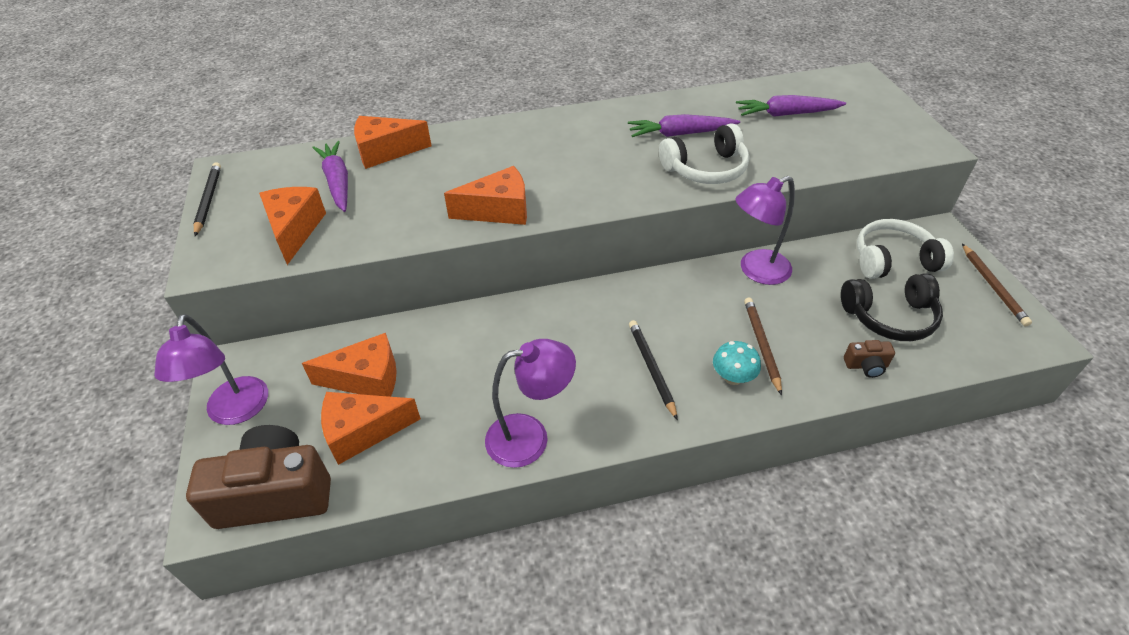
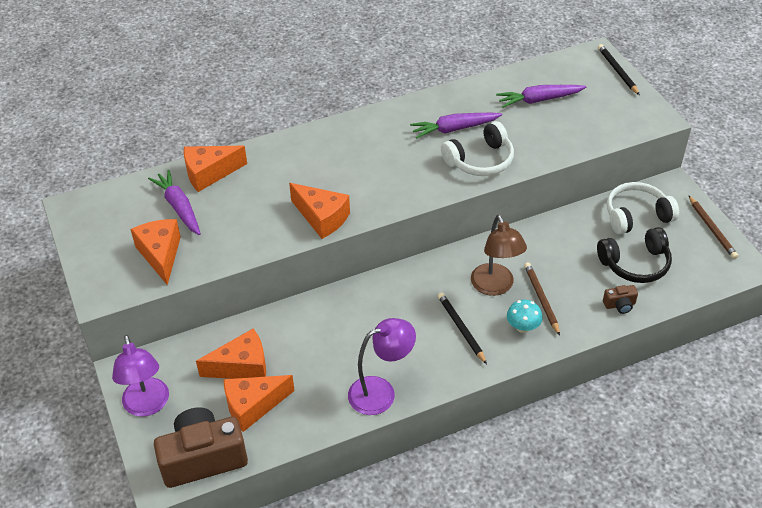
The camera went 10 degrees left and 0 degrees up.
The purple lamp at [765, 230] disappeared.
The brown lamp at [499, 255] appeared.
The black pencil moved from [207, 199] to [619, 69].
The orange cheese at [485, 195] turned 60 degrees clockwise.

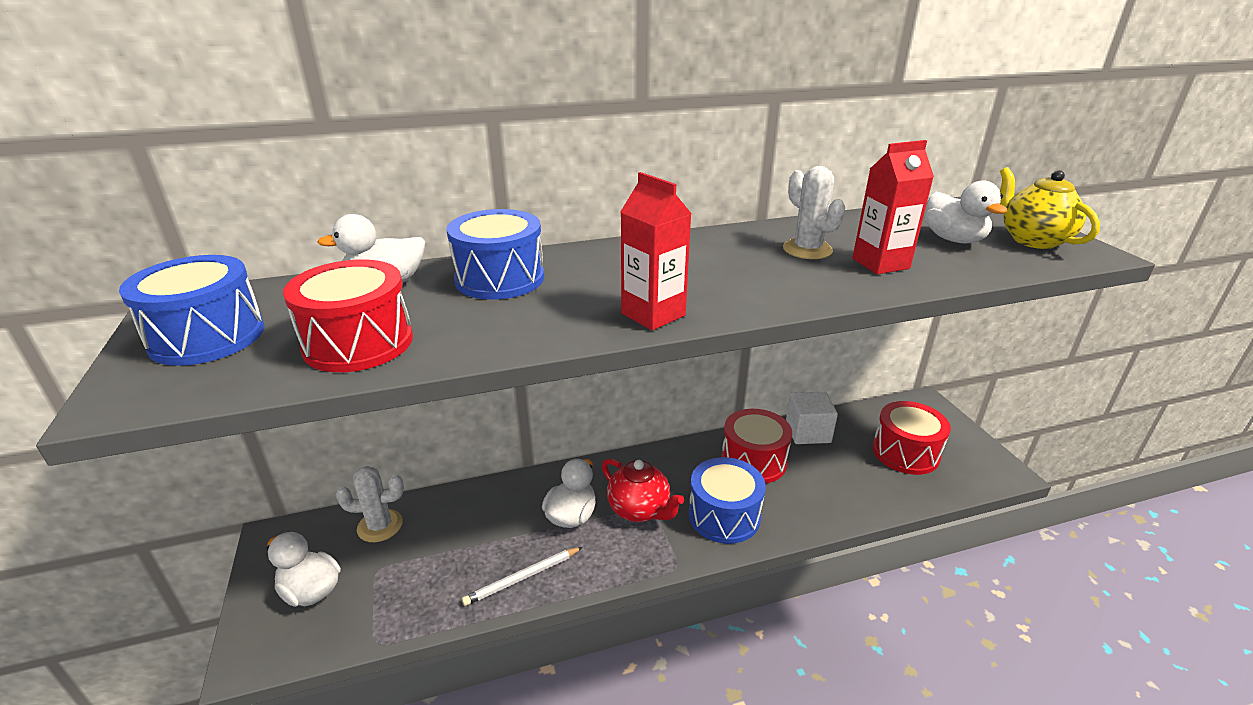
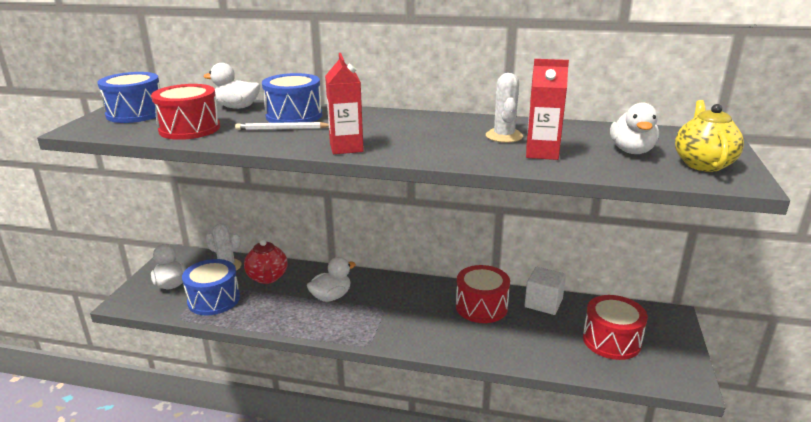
The camera went 30 degrees right and 5 degrees down.
The white pencil moved from [522, 576] to [282, 126].
The red teapot moved from [643, 490] to [265, 261].
The blue drum moved from [727, 500] to [211, 287].

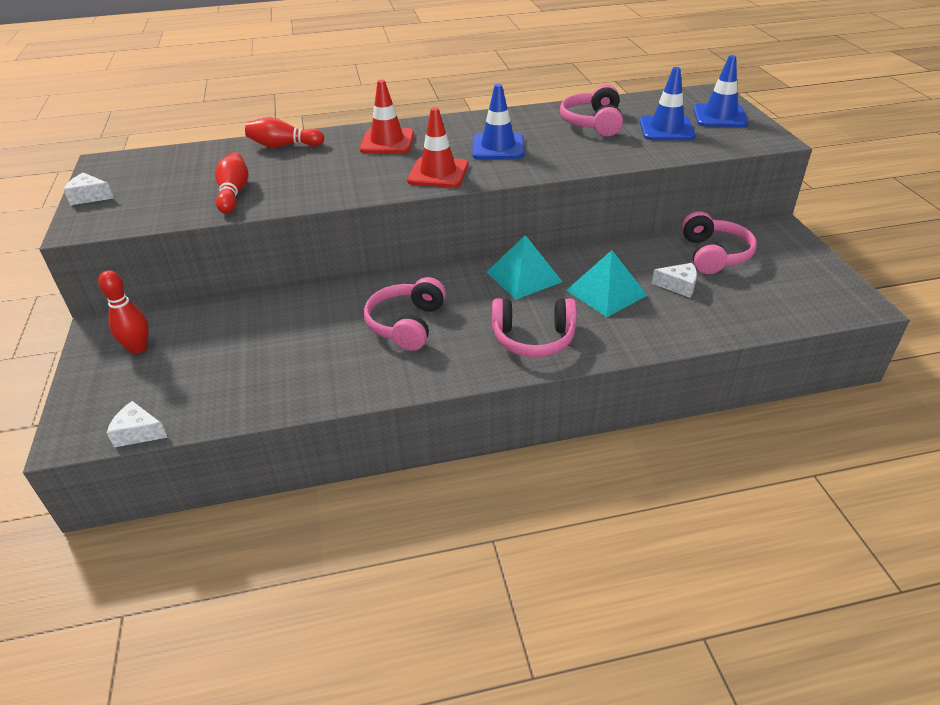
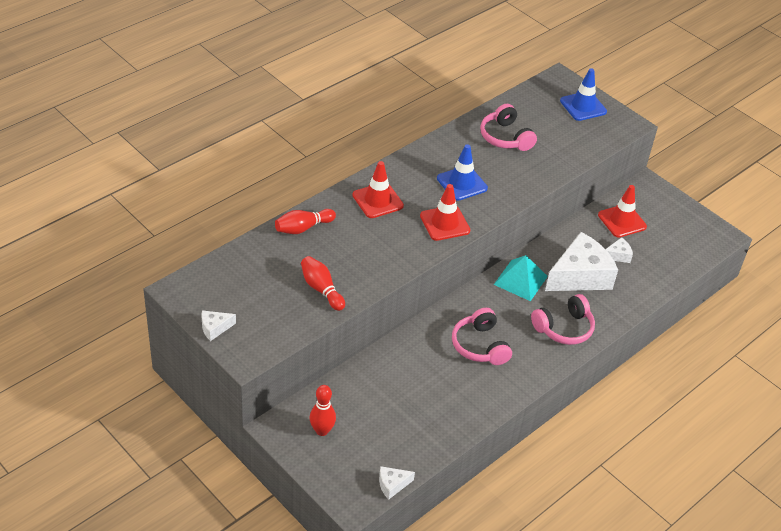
The camera went 35 degrees left and 5 degrees up.
The blue traffic cone at [668, 103] disappeared.
The turquoise pyramid at [606, 283] was replaced by the white cheese at [581, 261].
The pink headphones at [719, 242] was replaced by the red traffic cone at [622, 211].

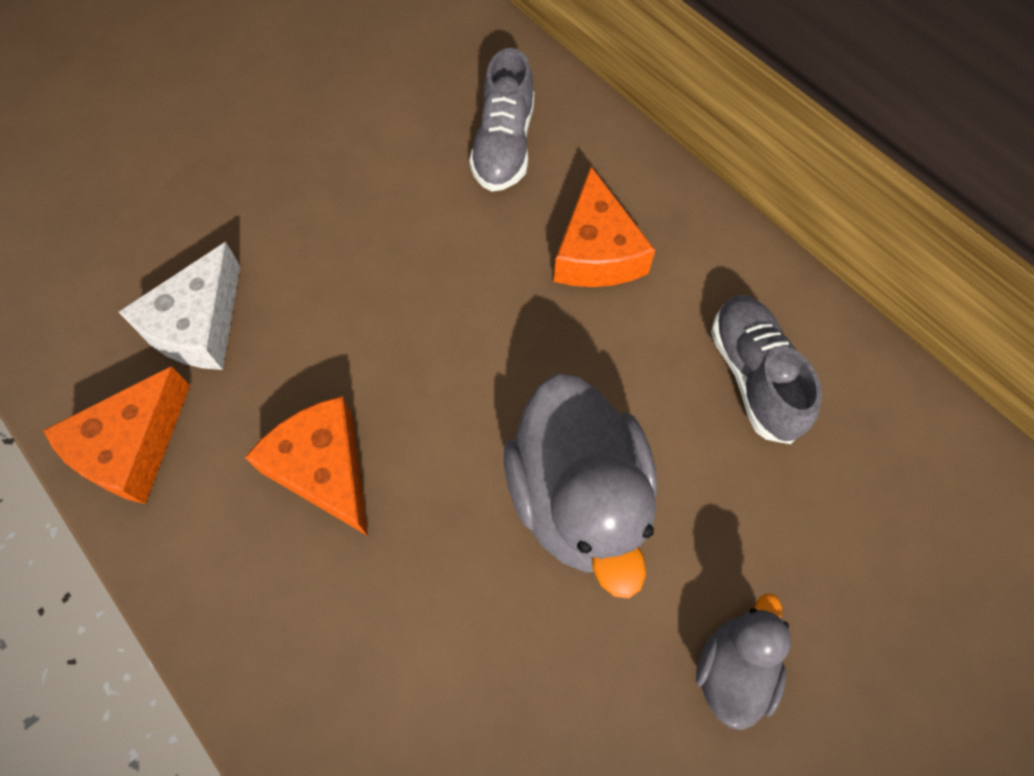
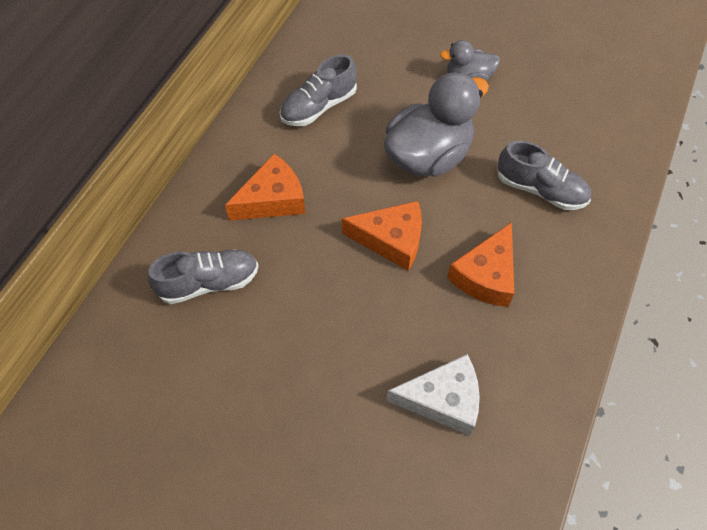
The camera went 115 degrees left and 5 degrees down.
The grey shoe at [544, 175] appeared.
The orange cheese moved from [116, 435] to [382, 236].

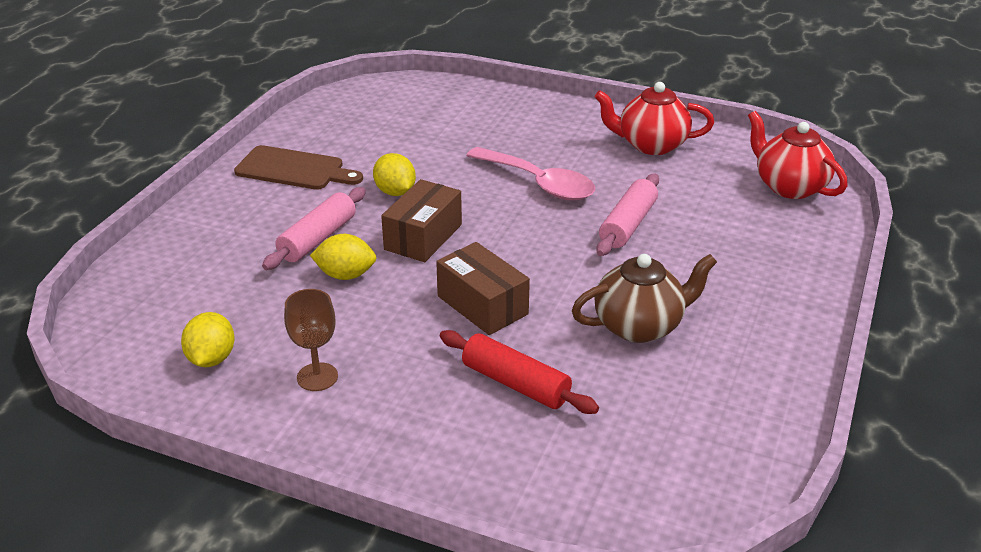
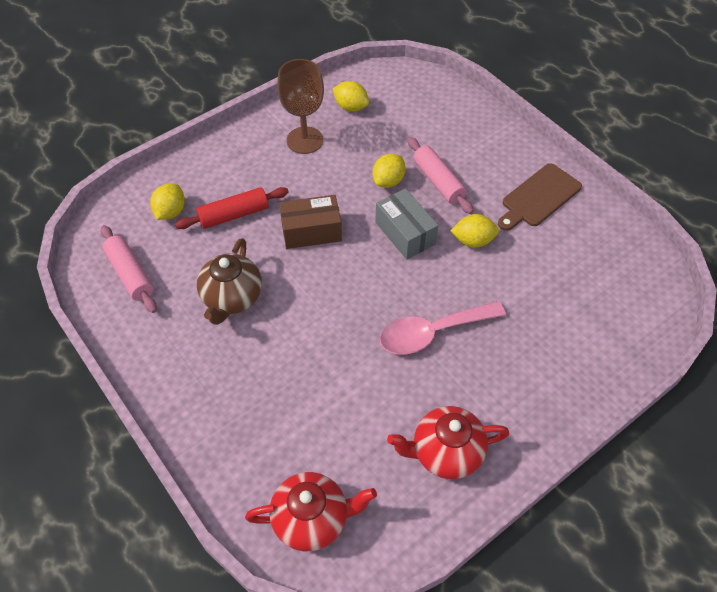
The camera went 120 degrees right and 20 degrees up.
The yellow lemon at [167, 202] appeared.
The pink rolling pin moved from [627, 215] to [129, 269].
The brown box at [421, 220] became the grey box at [406, 224].
The red teapot at [654, 118] turned 135 degrees counterclockwise.
The brown goblet at [311, 340] changed to 1.55 times the size.

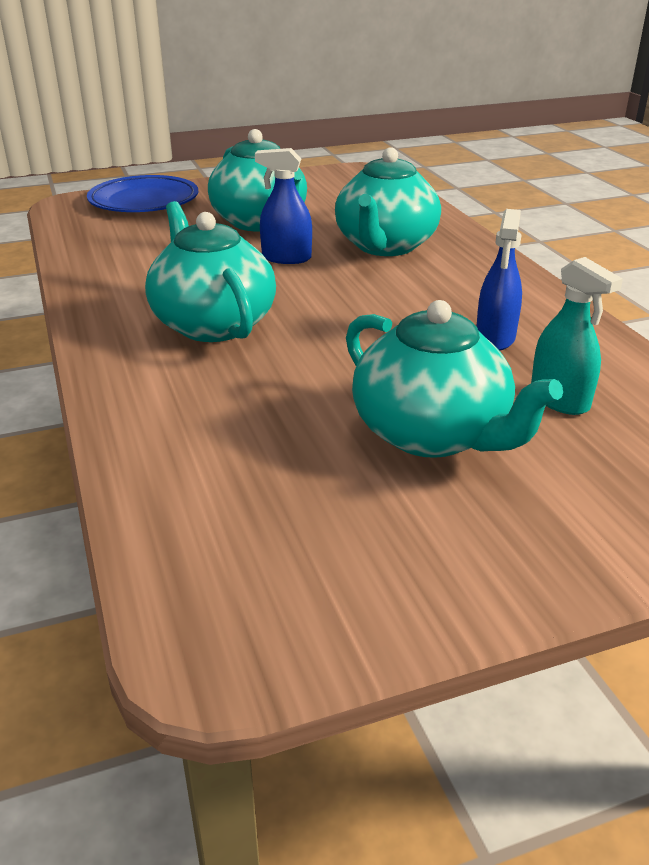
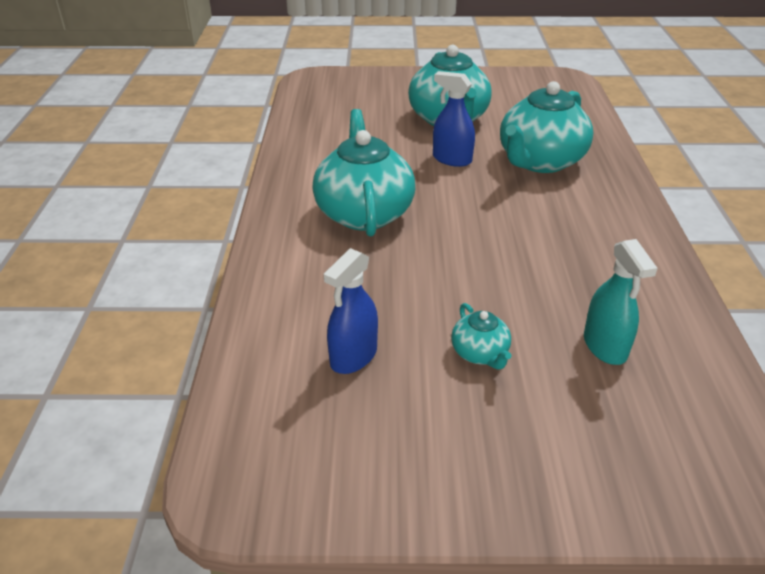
The camera went 20 degrees right and 5 degrees up.
The blue plate at [142, 193] disappeared.
The blue spray bottle moved from [499, 280] to [351, 311].
The turquoise teapot at [454, 379] changed to 0.46 times the size.

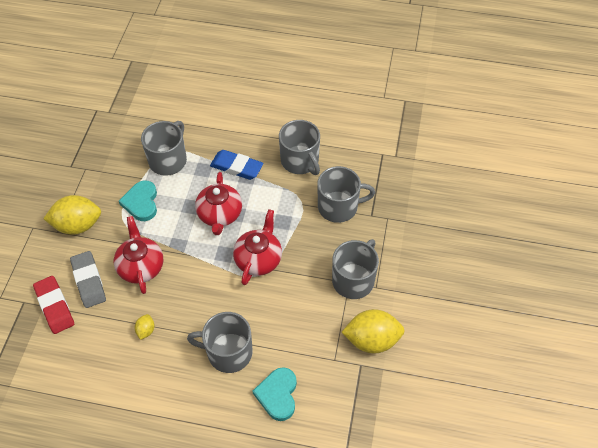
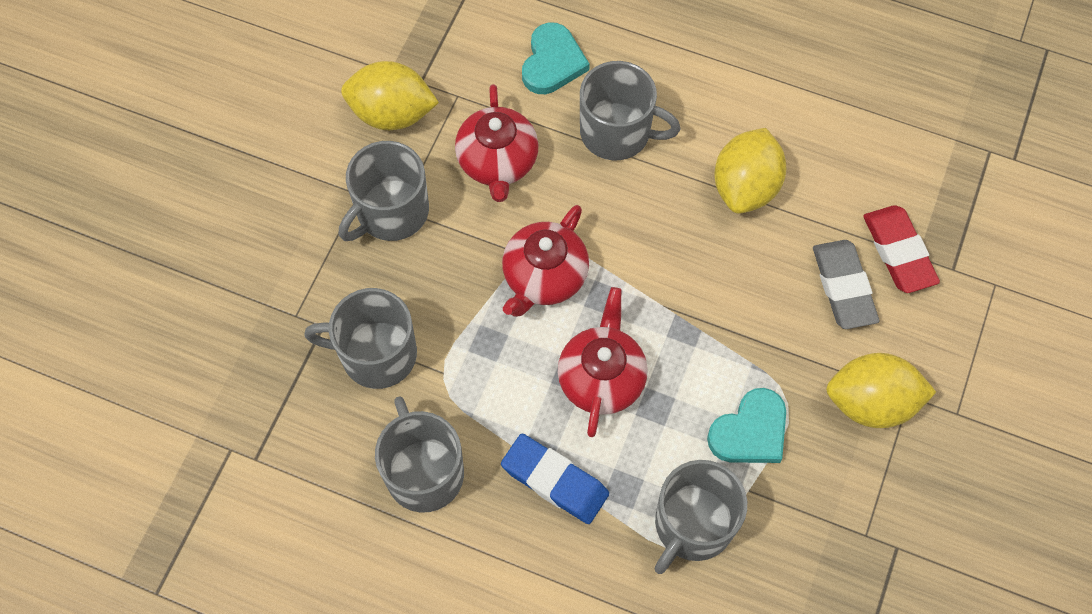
The camera went 170 degrees left and 10 degrees up.
The red teapot moved from [138, 255] to [497, 143].
The turquoise heart at [138, 200] turned 45 degrees clockwise.
The yellow lemon at [144, 327] changed to 2.20 times the size.

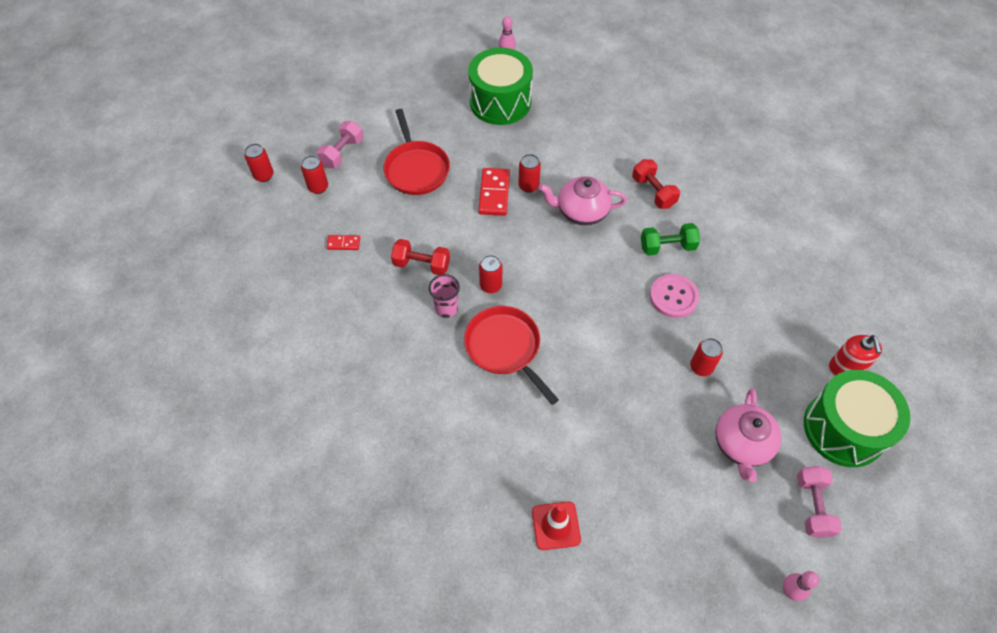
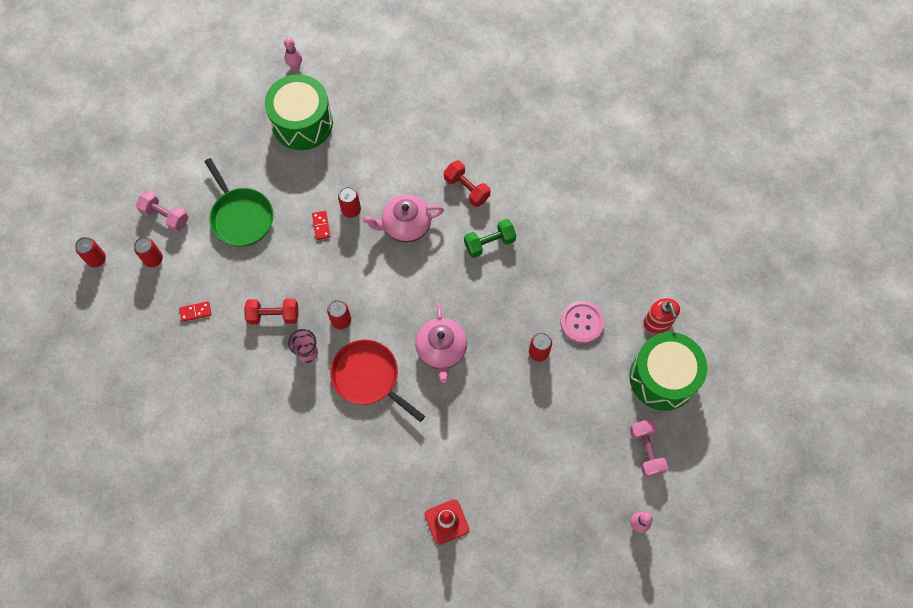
The camera went 15 degrees left and 10 degrees up.
The pink button moved from [674, 296] to [582, 322].
The pink teapot moved from [748, 435] to [441, 343].
The red pan at [416, 152] became the green pan at [239, 202].
The pink dumbbell at [340, 144] turned 75 degrees counterclockwise.
The red domino at [494, 192] changed to 0.55 times the size.

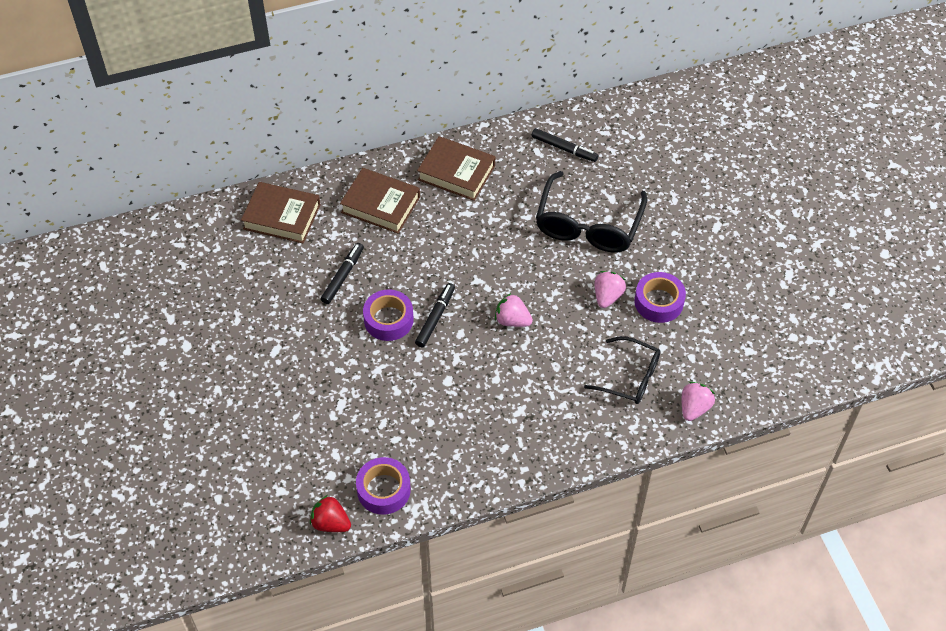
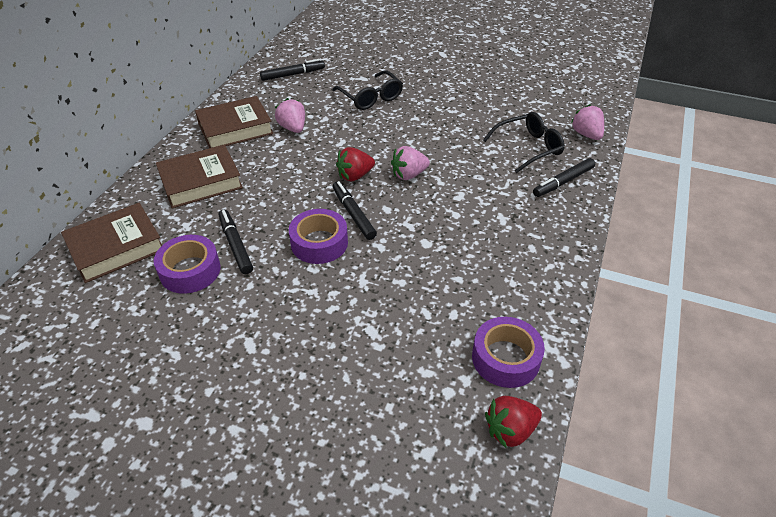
The camera went 50 degrees left and 10 degrees down.
The red strawberry at [355, 164] appeared.
The black marker at [564, 177] appeared.
The pink strawberry moved from [610, 289] to [290, 115].
The purple tape moved from [660, 297] to [187, 264].
The black glasses at [591, 212] changed to 0.63 times the size.

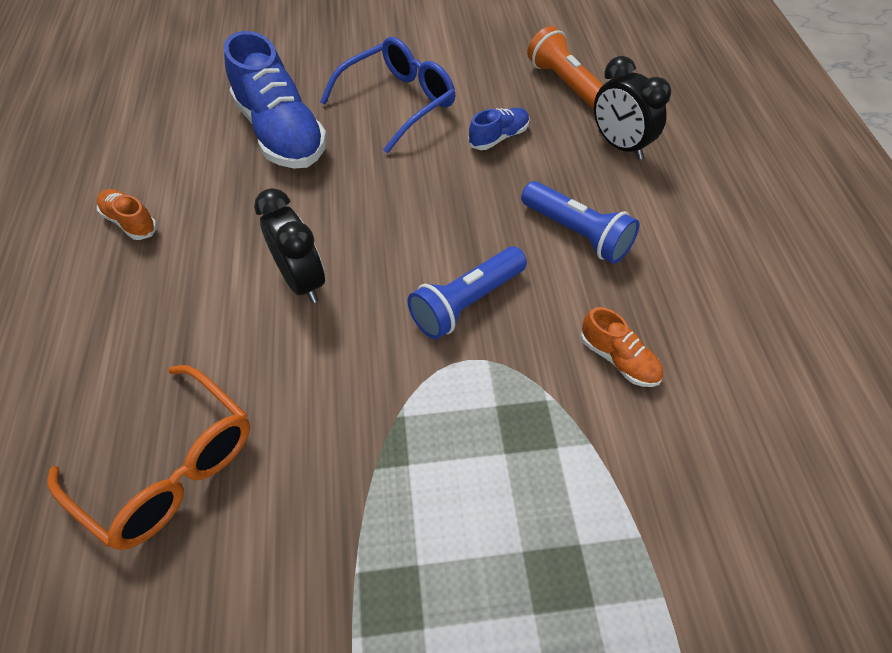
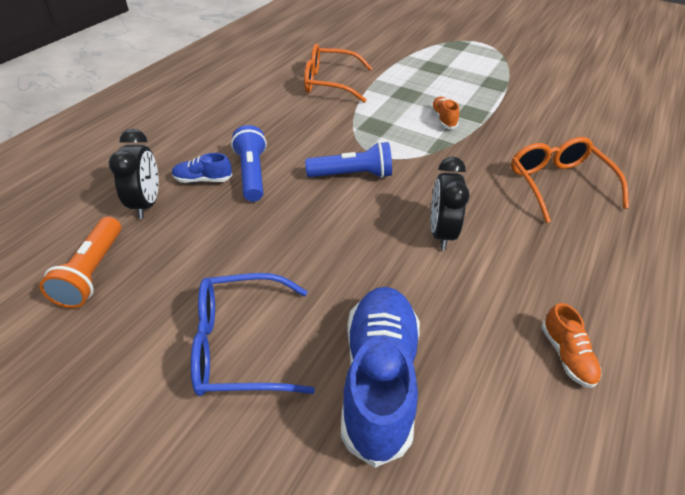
The camera went 145 degrees left and 10 degrees down.
The orange glasses at [338, 73] appeared.
The blue shoe moved from [499, 128] to [202, 168].
The orange shoe moved from [622, 347] to [445, 113].

